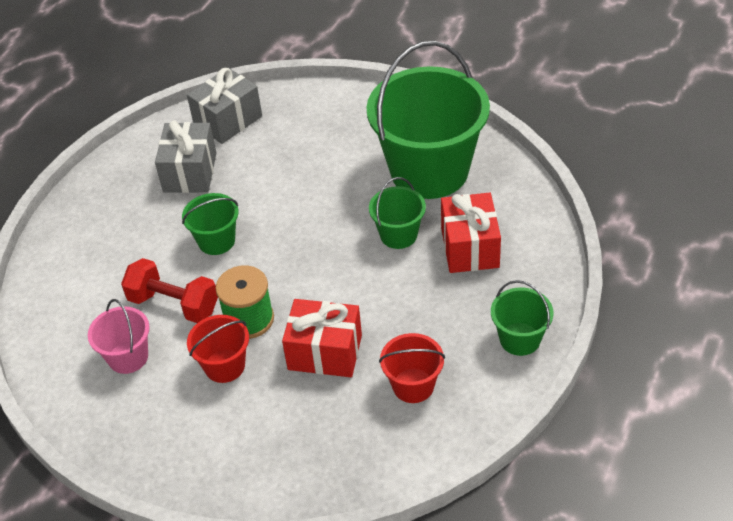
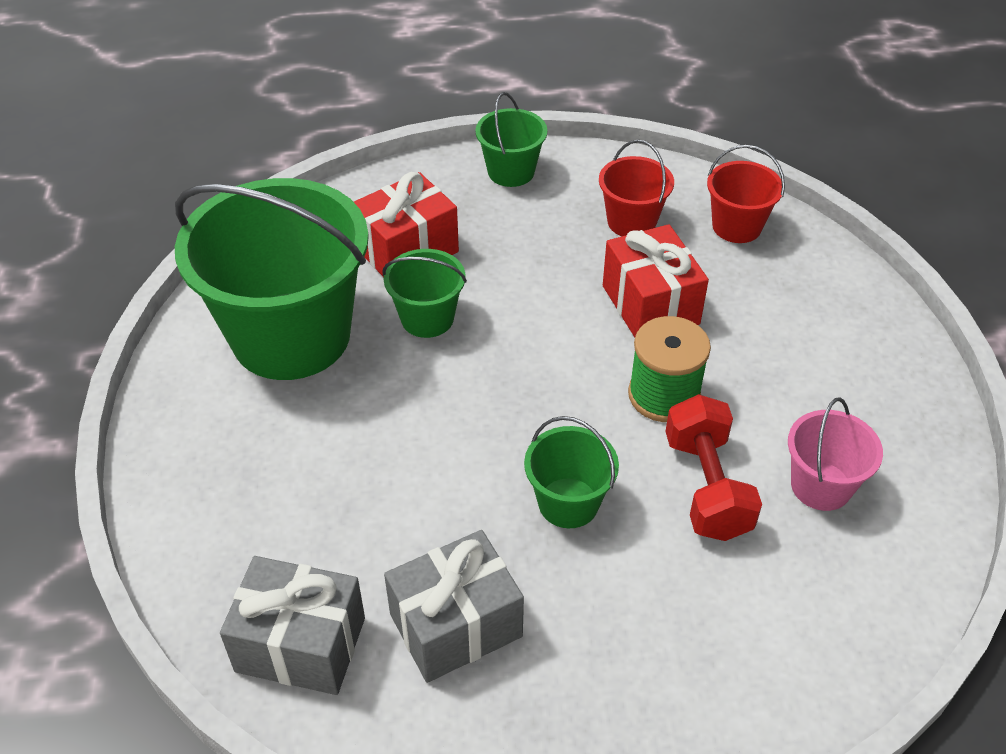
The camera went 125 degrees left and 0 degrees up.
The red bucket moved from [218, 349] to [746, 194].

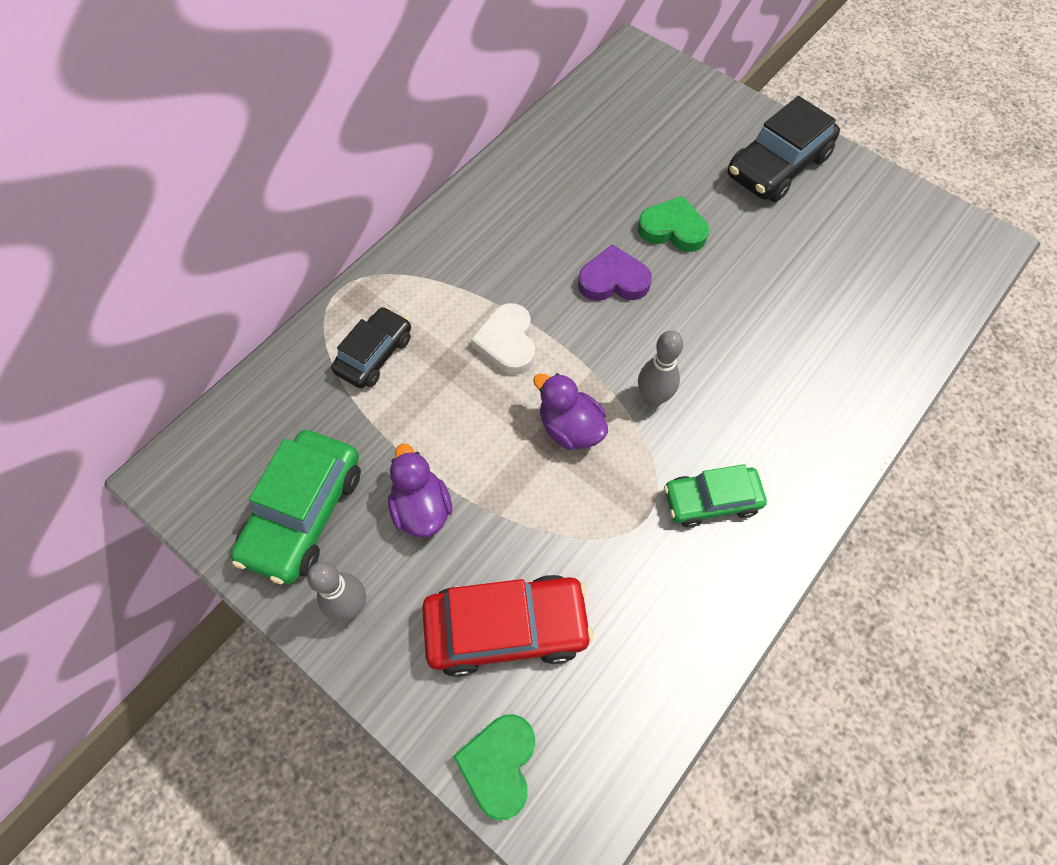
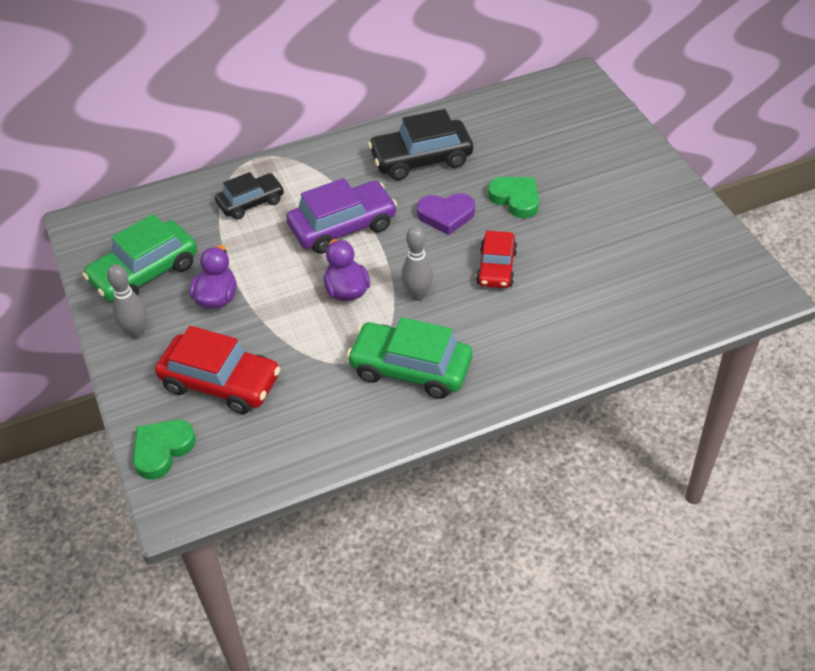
The camera went 30 degrees right and 15 degrees down.
The red car at [496, 259] appeared.
The black car moved from [784, 149] to [420, 144].
The white heart at [503, 339] was replaced by the purple car at [341, 216].
The purple heart at [615, 272] turned 150 degrees clockwise.
The green car at [715, 495] changed to 1.56 times the size.

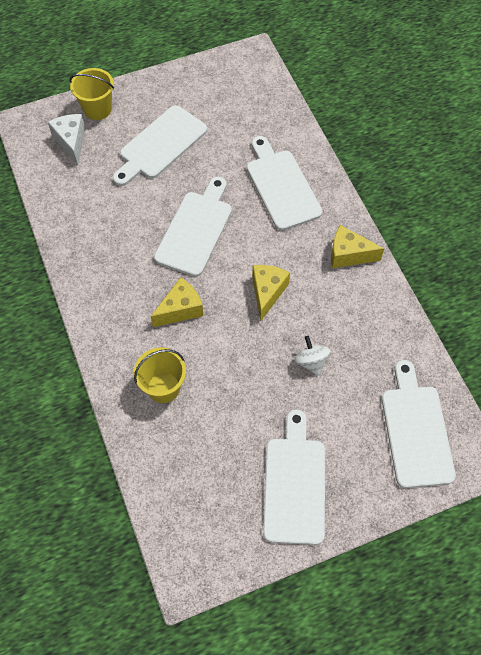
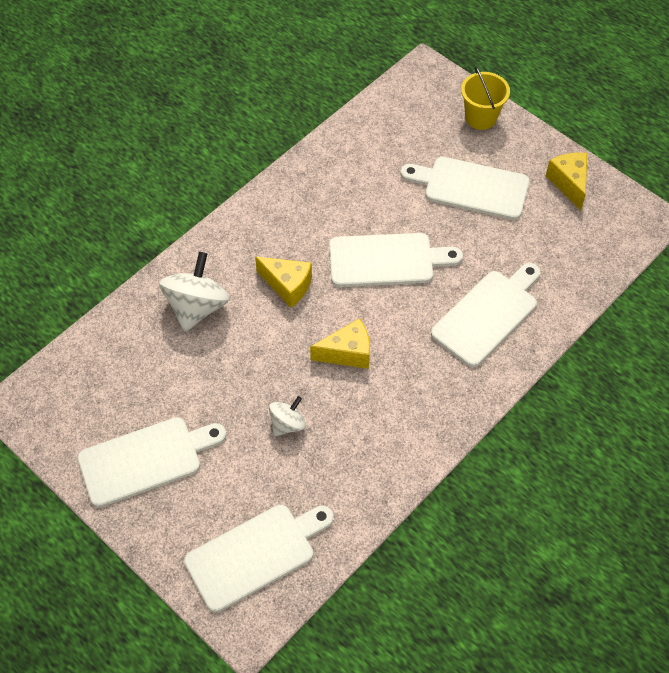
The camera went 65 degrees right and 5 degrees down.
The white cheese at [67, 139] disappeared.
The yellow cheese moved from [357, 246] to [566, 181].
The yellow bucket at [160, 375] was replaced by the white spinning top at [194, 292].

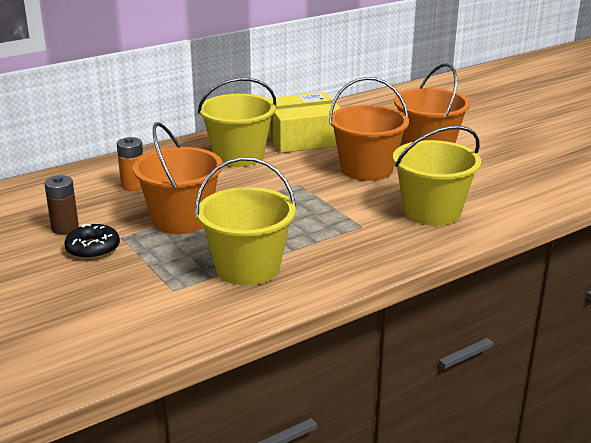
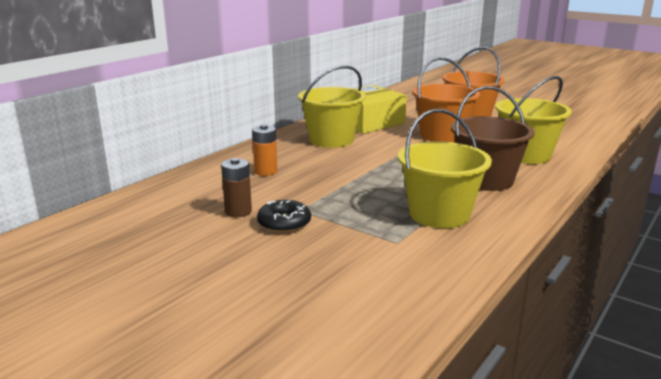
The camera went 20 degrees left and 5 degrees down.
The orange bucket at [178, 178] disappeared.
The brown bucket at [493, 138] appeared.

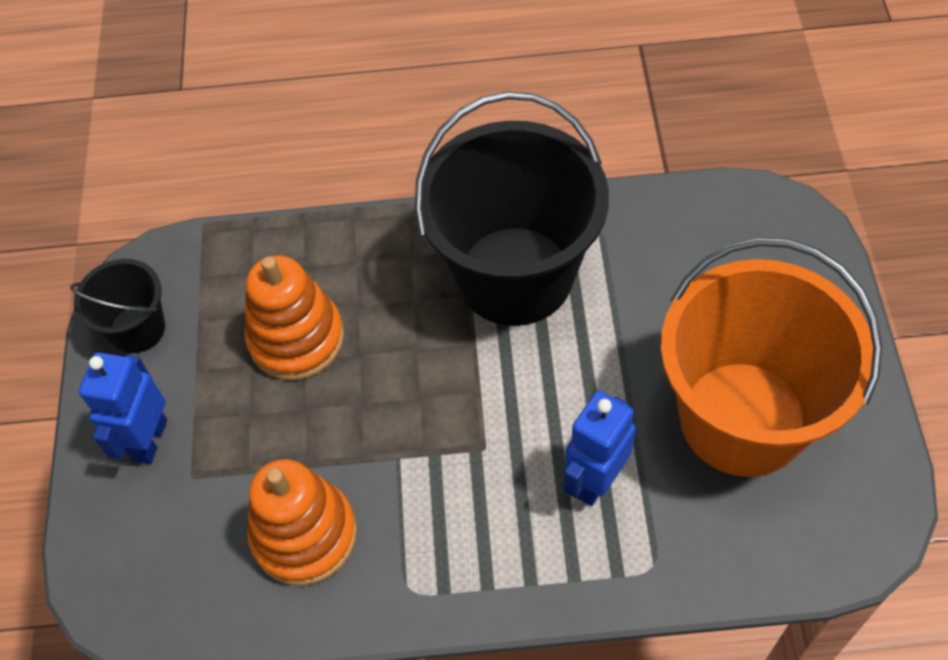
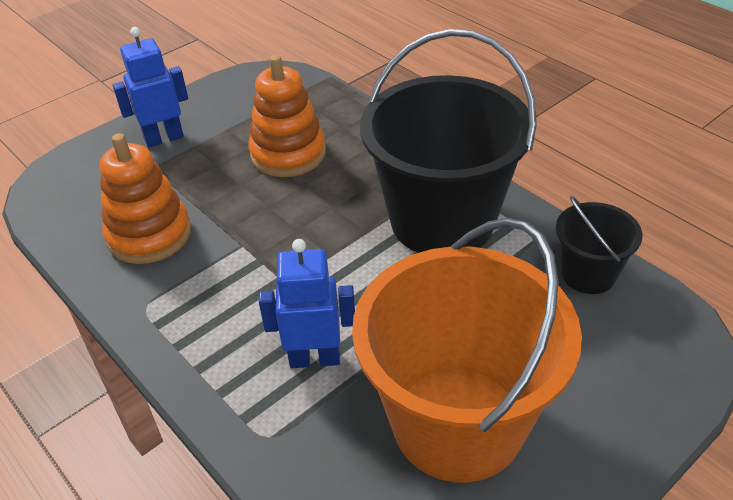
The camera went 50 degrees right and 15 degrees down.
The black bucket moved from [117, 306] to [599, 245].

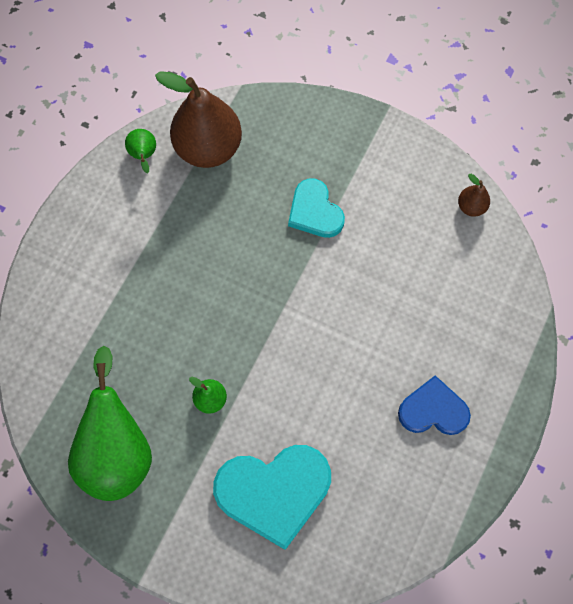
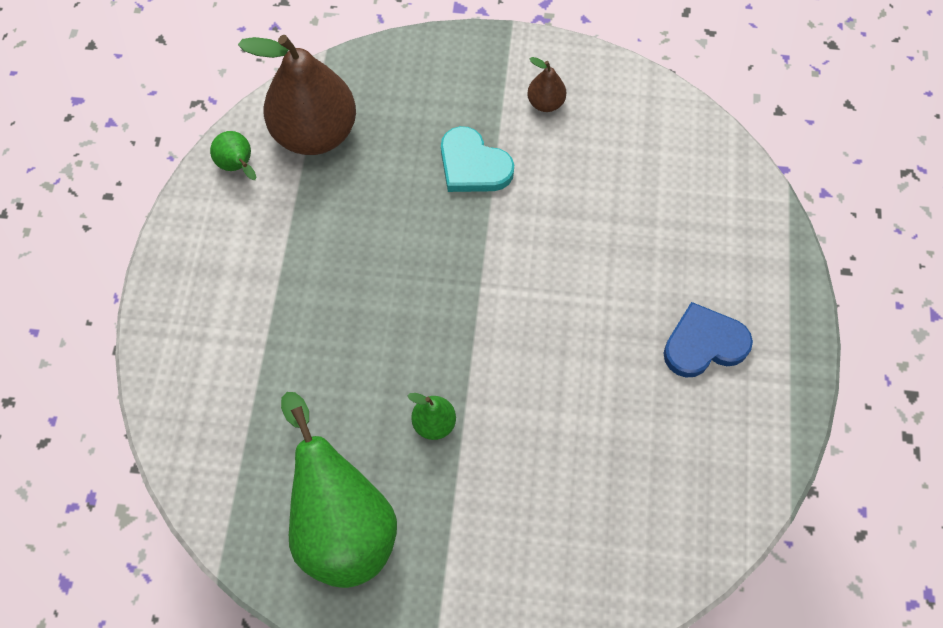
The camera went 20 degrees left and 5 degrees down.
The turquoise heart at [272, 497] disappeared.
The brown pear moved from [474, 195] to [546, 84].

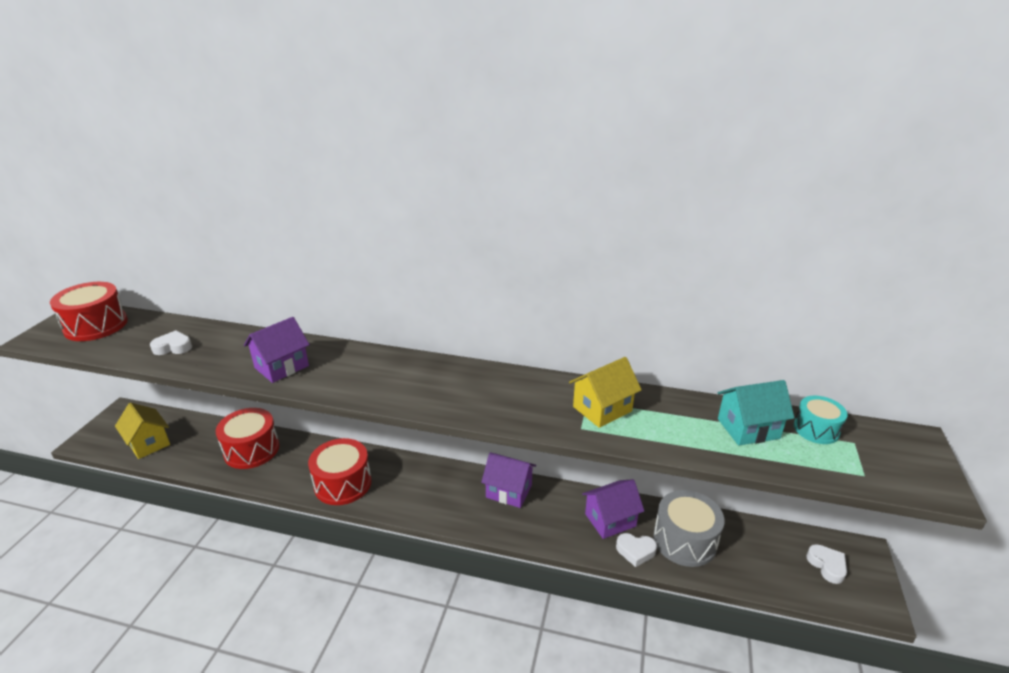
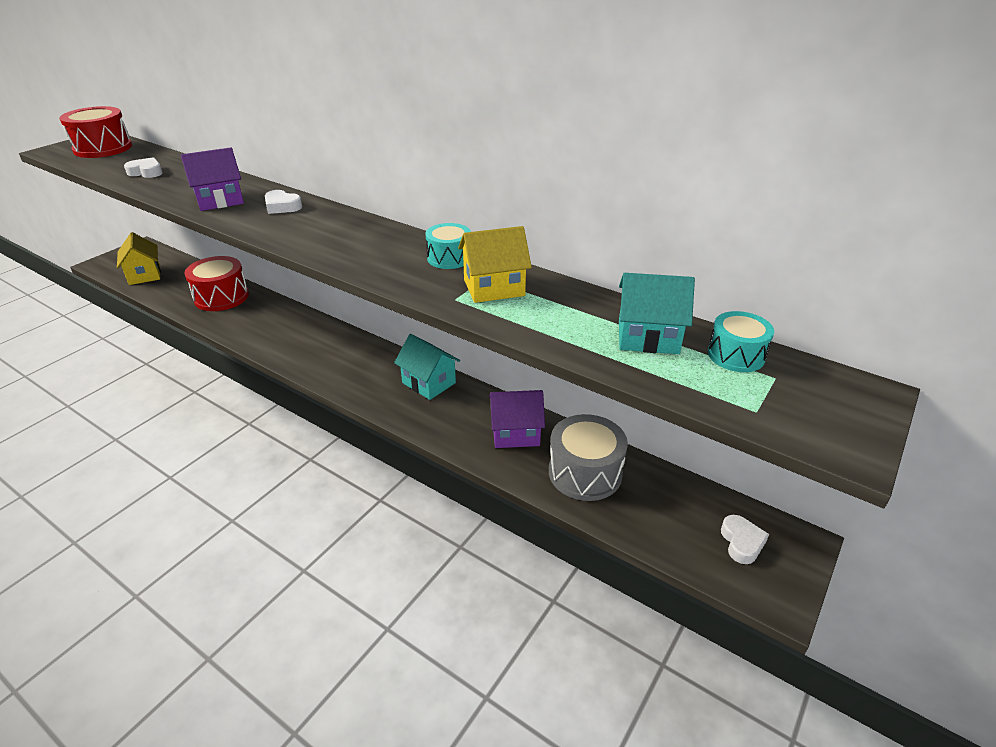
The camera went 20 degrees right and 5 degrees up.
The red drum at [340, 471] disappeared.
The turquoise drum at [448, 246] appeared.
The white heart moved from [636, 550] to [283, 202].
The purple house at [508, 480] became the turquoise house at [427, 367].

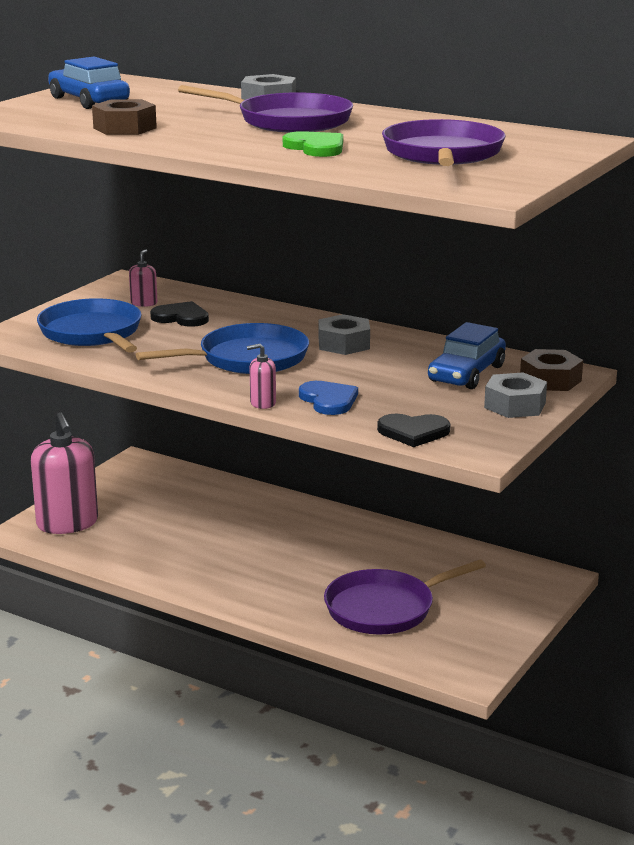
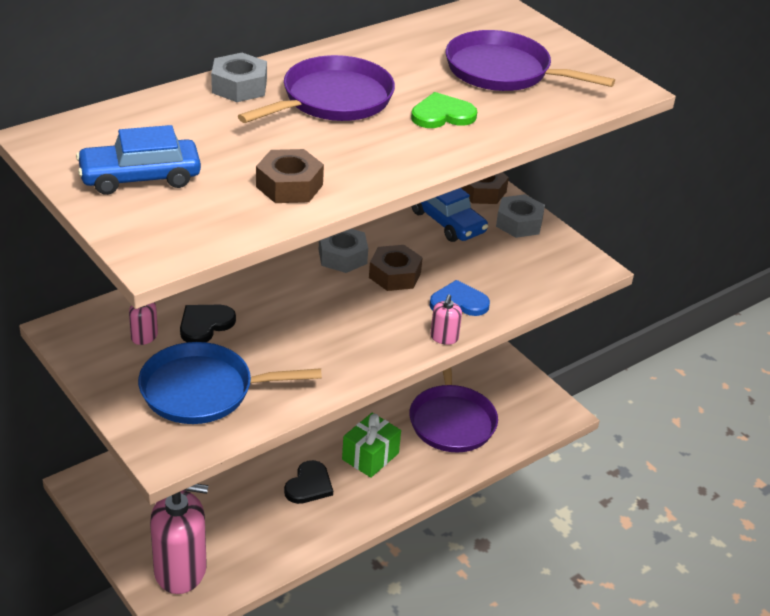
The camera went 70 degrees left and 15 degrees up.
The blue pan at [222, 348] disappeared.
The green gift at [371, 445] appeared.
The brown nut at [396, 268] appeared.
The black heart moved from [413, 430] to [308, 482].

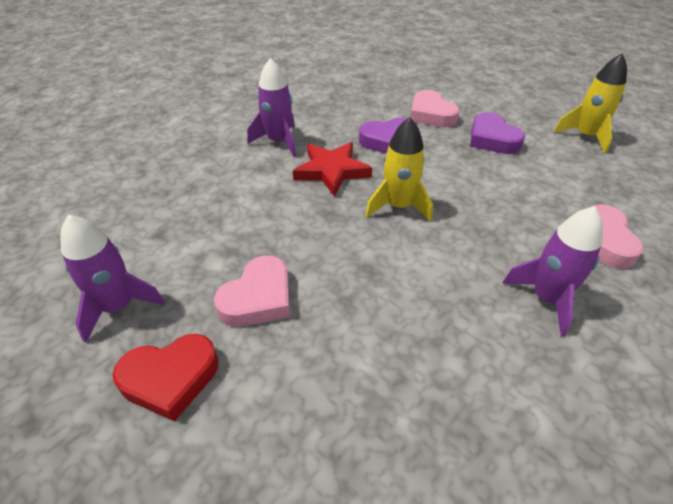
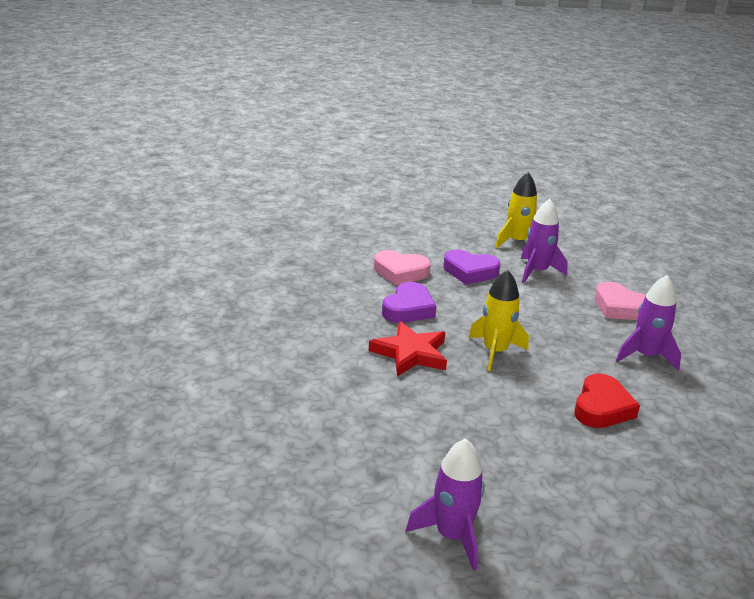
The camera went 50 degrees left and 15 degrees down.
The pink heart at [252, 291] disappeared.
The red heart moved from [165, 378] to [607, 401].
The purple rocket moved from [271, 107] to [544, 241].

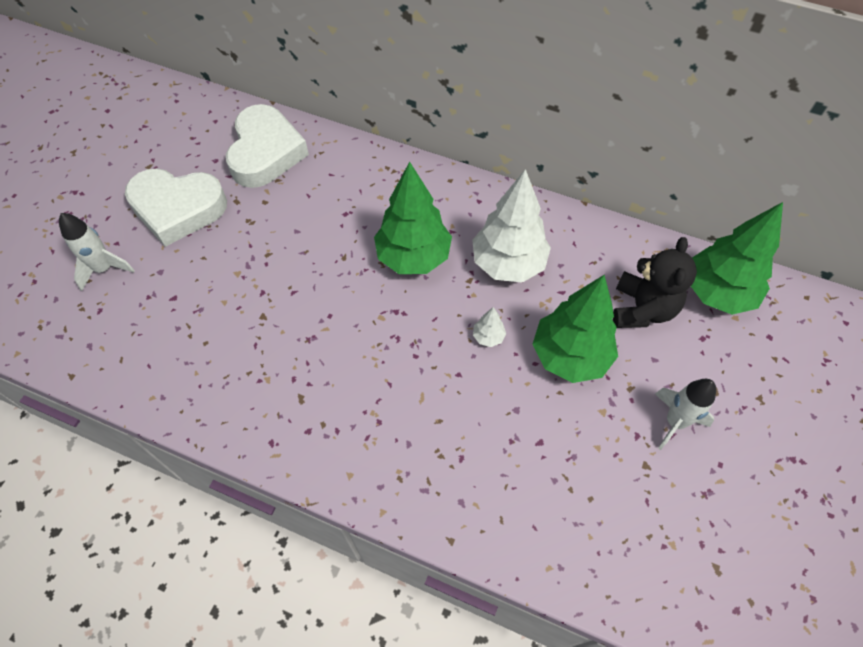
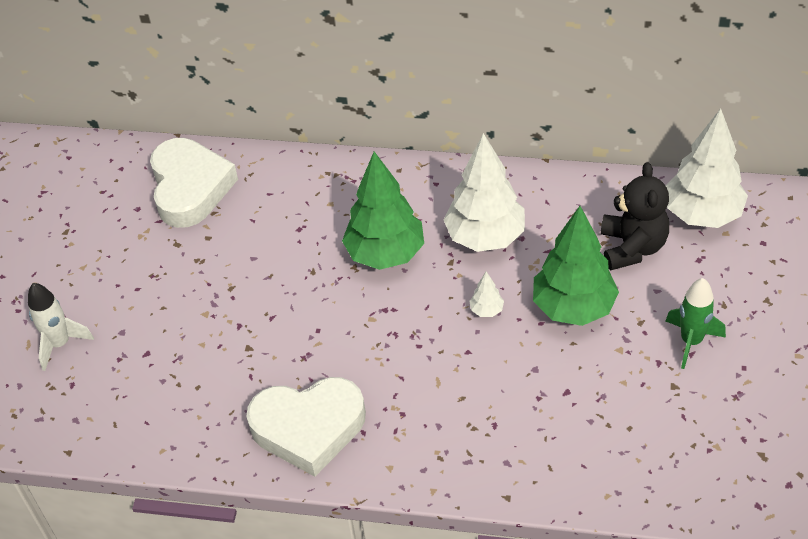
The camera went 10 degrees left and 10 degrees down.
The white heart moved from [176, 207] to [306, 427].
The white rocket at [685, 414] became the green rocket at [696, 323].
The green tree at [737, 258] became the white tree at [707, 168].

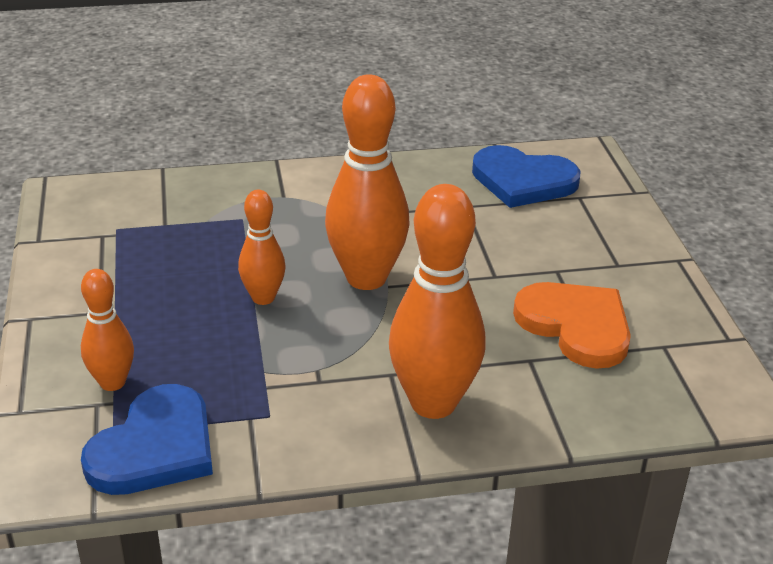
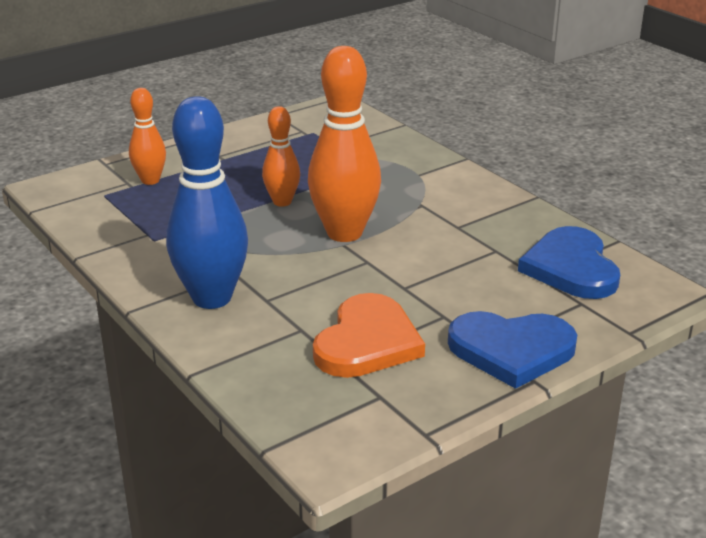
The camera went 65 degrees right and 5 degrees down.
The blue heart moved from [147, 439] to [512, 350].
The orange bowling pin at [437, 301] became the blue bowling pin at [207, 202].

